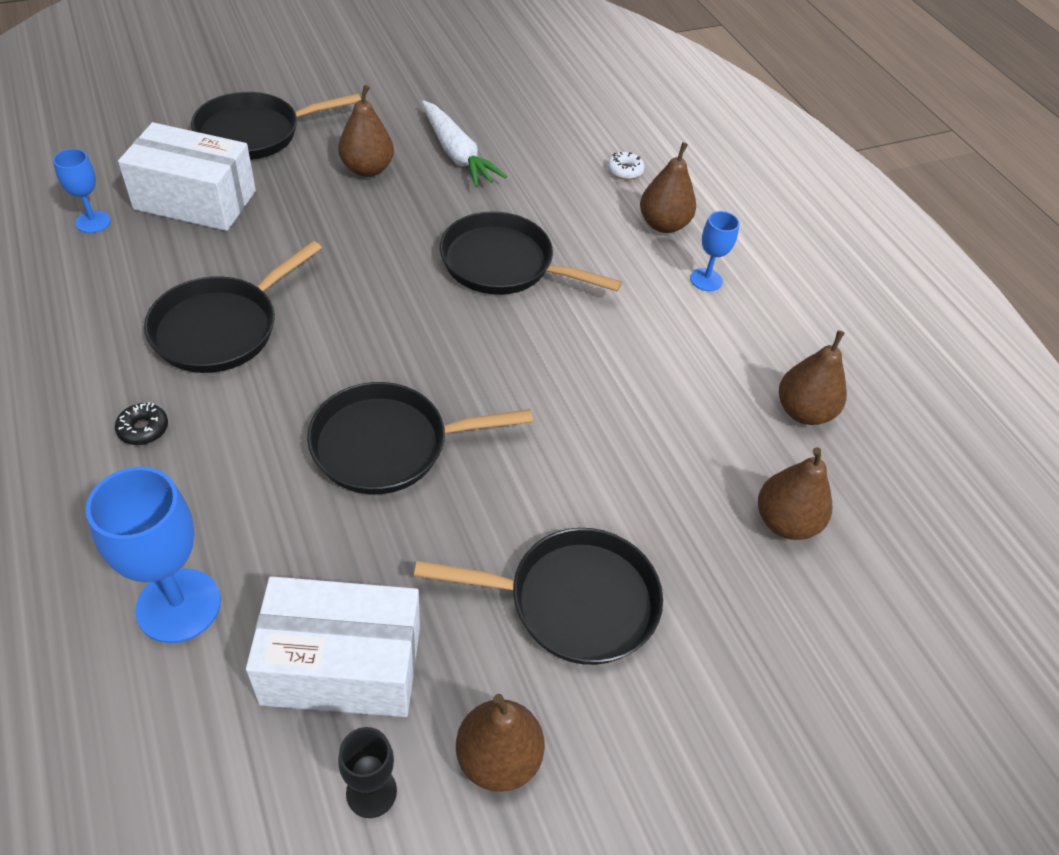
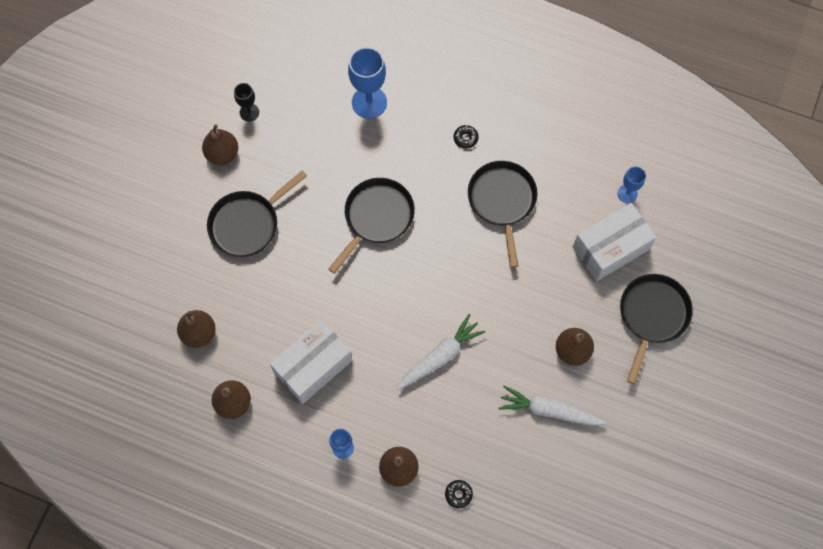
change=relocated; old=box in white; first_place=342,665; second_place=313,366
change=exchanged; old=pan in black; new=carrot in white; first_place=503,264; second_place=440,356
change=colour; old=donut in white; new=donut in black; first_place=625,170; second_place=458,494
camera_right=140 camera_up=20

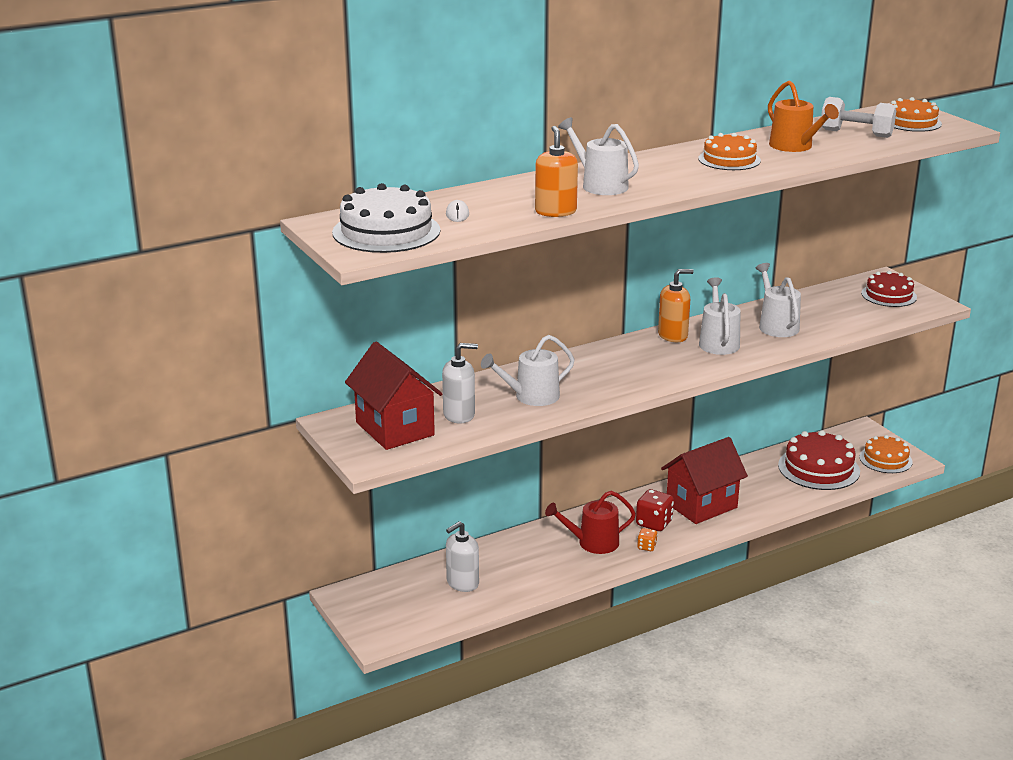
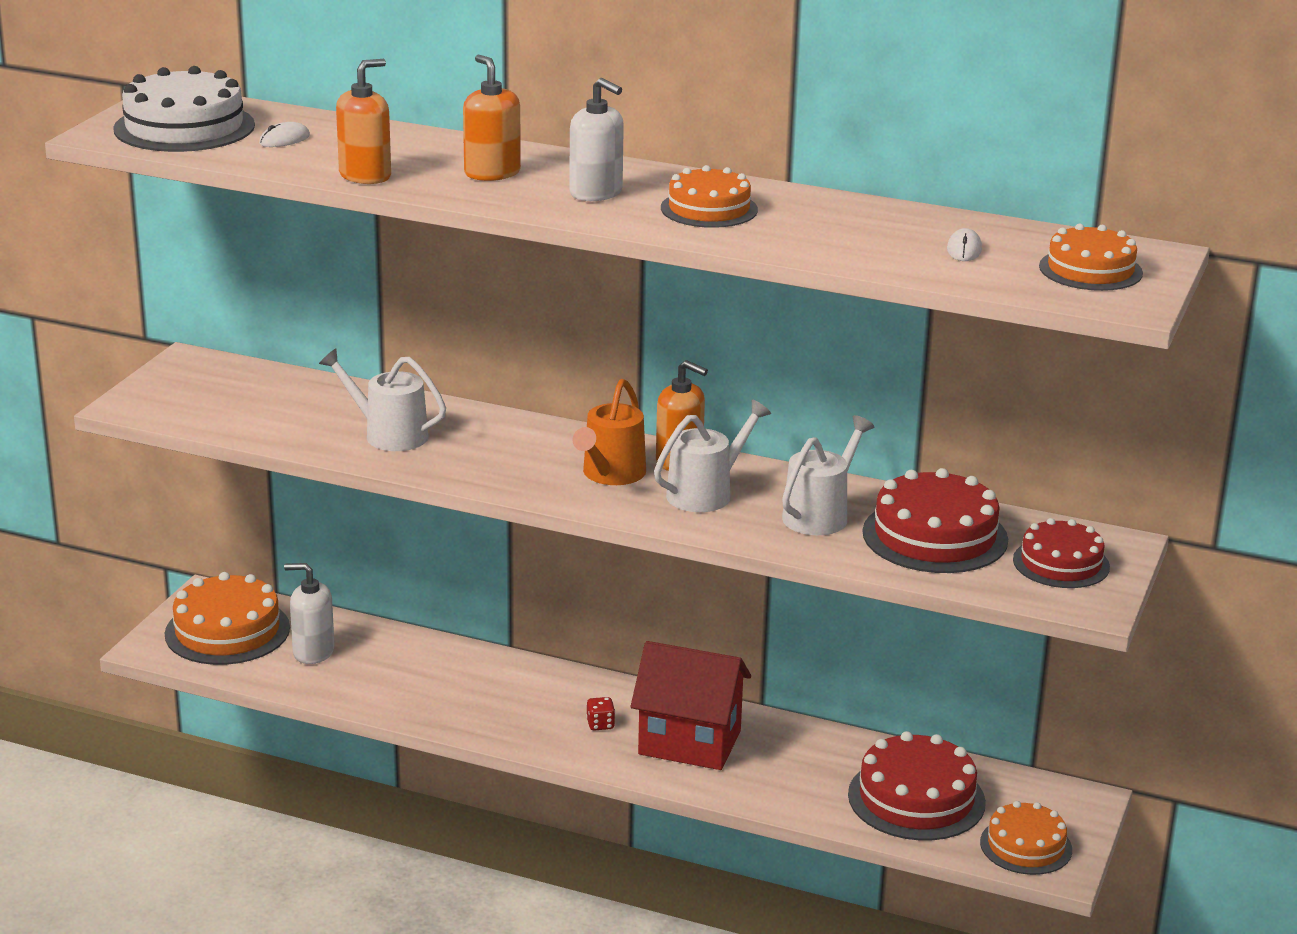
change=missing; old=house in red; first_place=395,429
change=relocated; old=soap dispenser in white; first_place=459,415; second_place=596,193
change=missing; old=watering can in red; first_place=593,543
change=exchanged; old=watering can in white; new=soap dispenser in orange; first_place=600,185; second_place=492,173
change=size; old=dice in red; first_place=654,523; second_place=600,724; factor=0.55
change=missing; old=dice in orange; first_place=647,547
change=relocated; old=watering can in orange; first_place=794,146; second_place=611,474
change=exchanged; old=dumbbell in white; new=mouse in white; first_place=856,133; second_place=964,249
change=appeared; new=cake in orange; second_place=227,631
change=appeared; new=cake in red; second_place=935,536
camera_right=50 camera_up=0

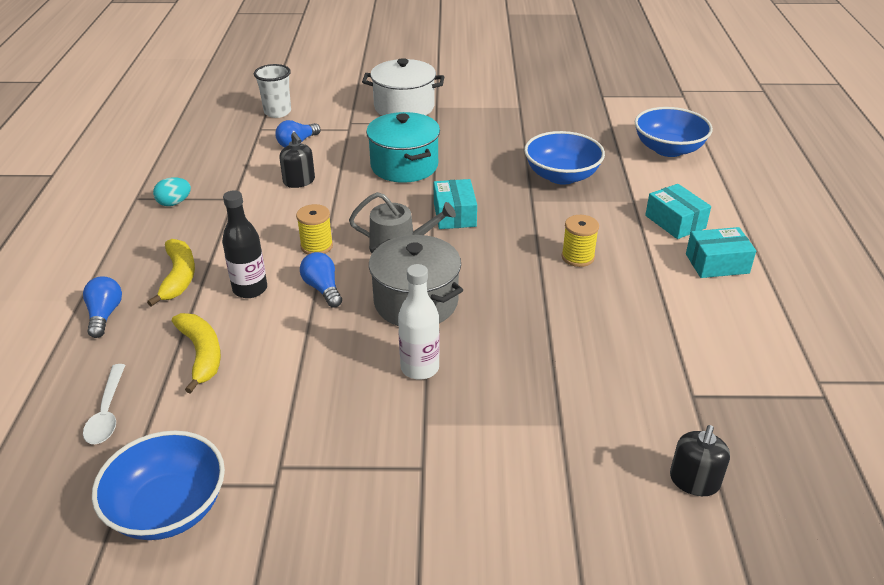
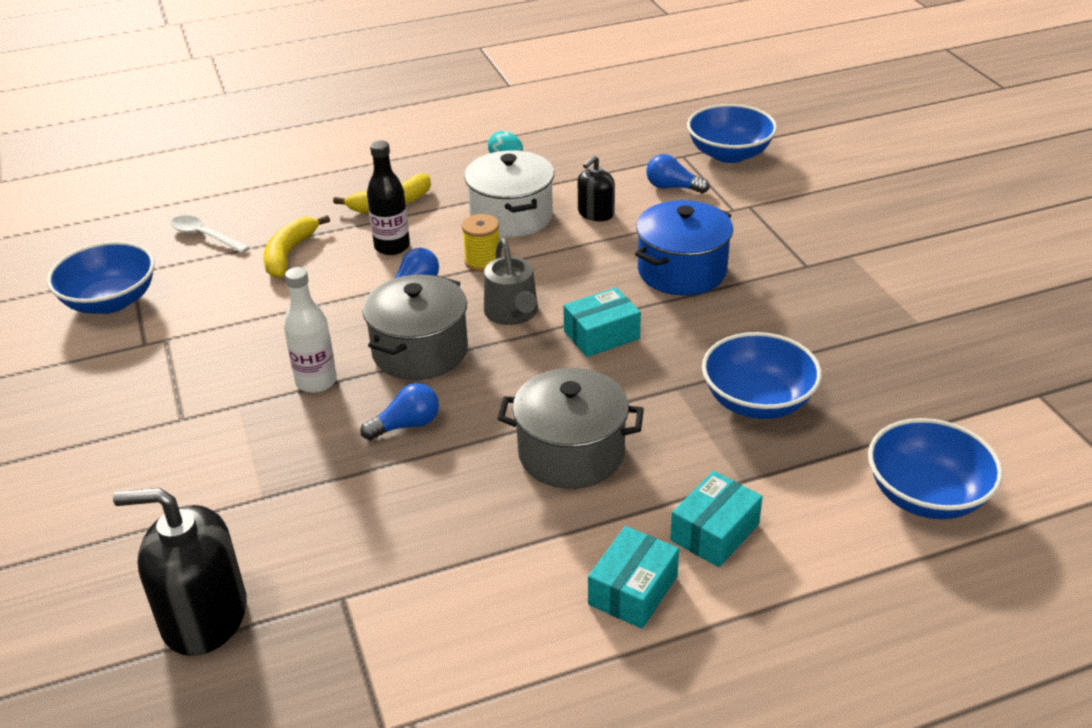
change=relocated; old=light bulb in blue; first_place=105,315; second_place=406,425
change=spun; old=spoon in white; first_place=107,412; second_place=205,236; degrees=60
change=spun; old=banana in yellow; first_place=201,354; second_place=289,254; degrees=150
change=exchanged; old=cup in white; new=bowl in blue; first_place=277,112; second_place=729,154
change=relocated; old=pot in white; first_place=404,107; second_place=511,216
change=colour; old=pot in turquoise; new=pot in blue; first_place=404,166; second_place=682,271
change=exchanged; old=spool in yellow; new=pot in grey; first_place=578,257; second_place=571,453
change=size; old=soap dispenser in black; first_place=694,481; second_place=204,616; factor=1.83
change=spun; old=box in turquoise; first_place=717,263; second_place=632,590; degrees=60
camera_right=70 camera_up=0

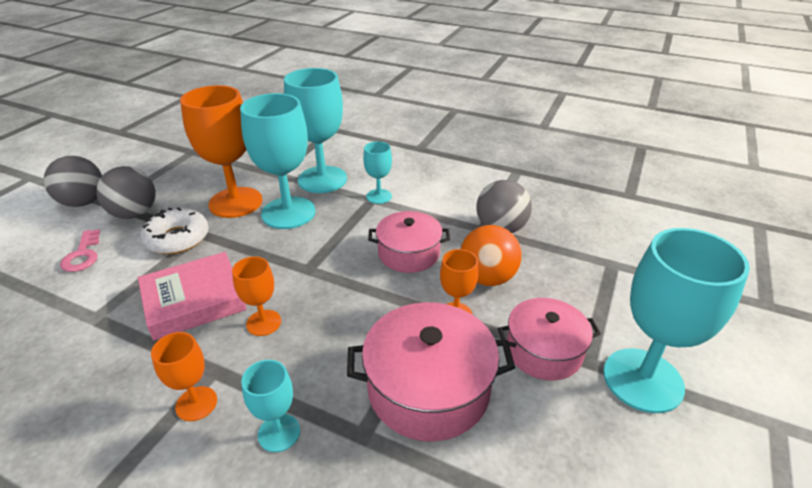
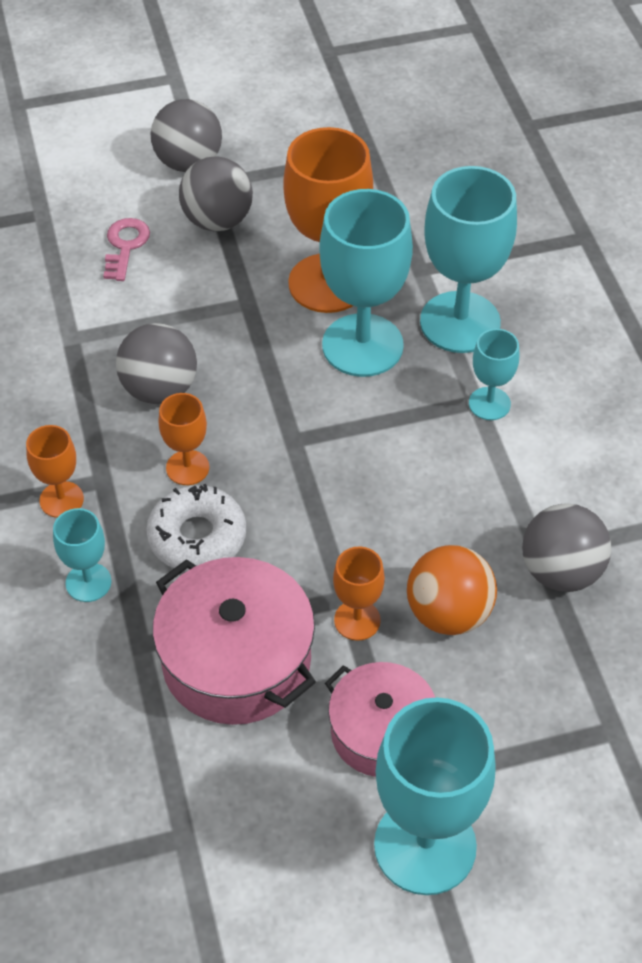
change=spun; old=key in pink; first_place=83,255; second_place=125,246; degrees=150
change=exchanged; old=book in pink; new=ball in grey; first_place=194,301; second_place=159,389
change=relocated; old=donut in white; first_place=177,238; second_place=197,537
change=missing; old=pot in pink; first_place=409,253
camera_right=50 camera_up=15

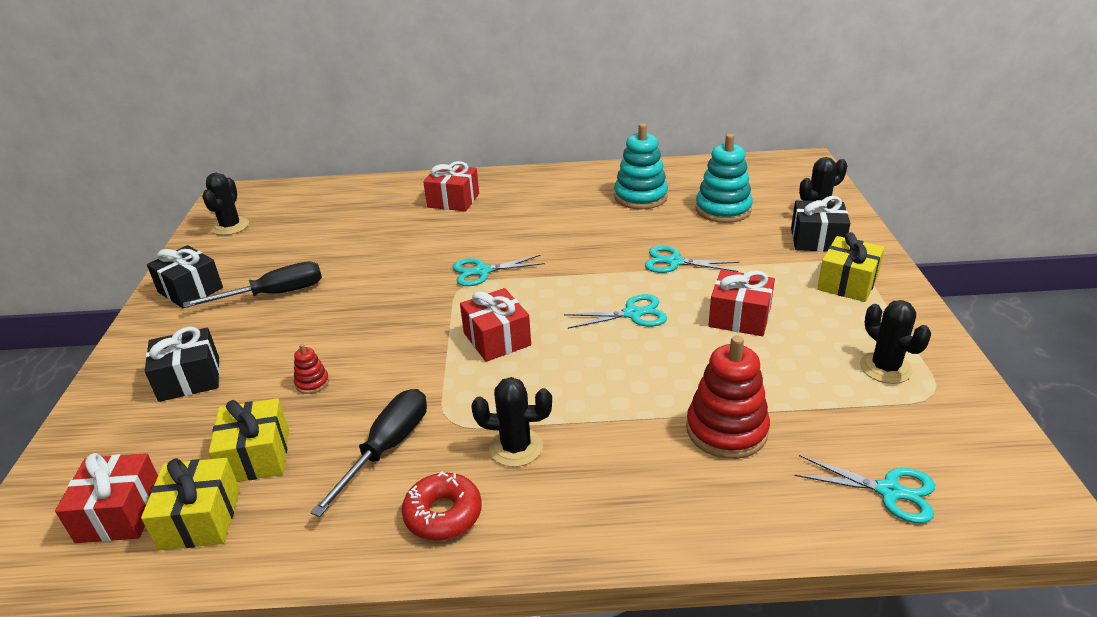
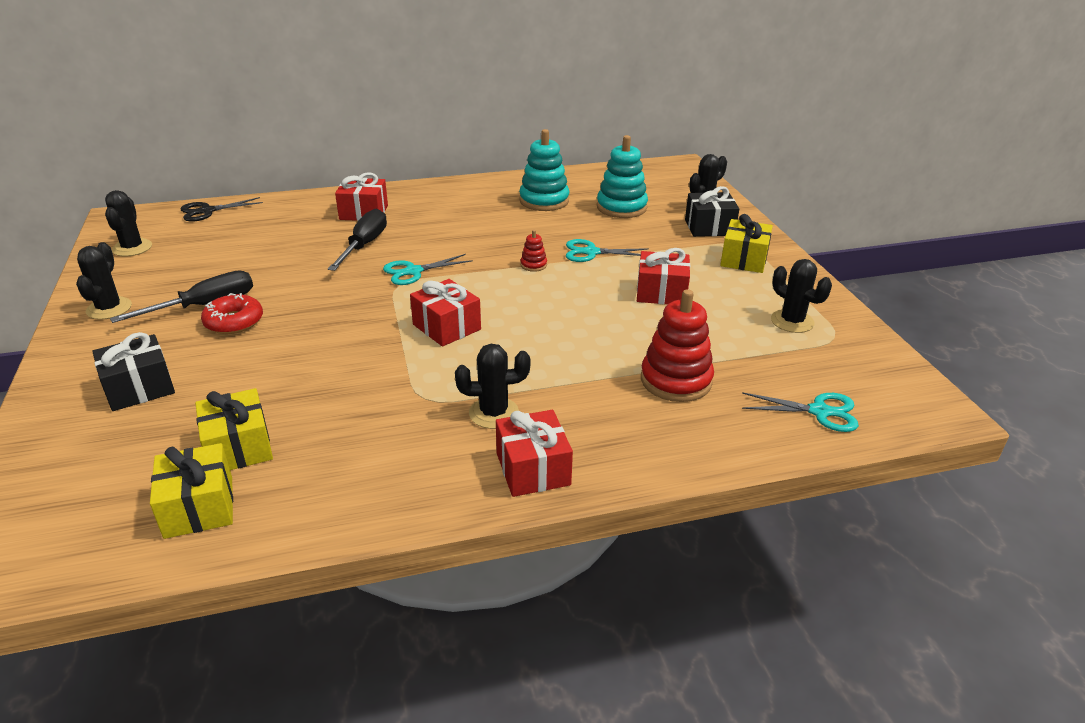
change=relocated; old=gift in red; first_place=120,513; second_place=533,469
change=exchanged; old=gift in black; new=cactus in black; first_place=190,290; second_place=109,308
change=relocated; old=stacking toy in red; first_place=312,383; second_place=533,265
change=relocated; old=screwdriver in black; first_place=387,448; second_place=364,245
change=relocated; old=donut in red; first_place=443,514; second_place=234,322
change=missing; old=scissors in turquoise; first_place=632,314
change=appeared; new=scissors in black; second_place=207,211
camera_right=-15 camera_up=0

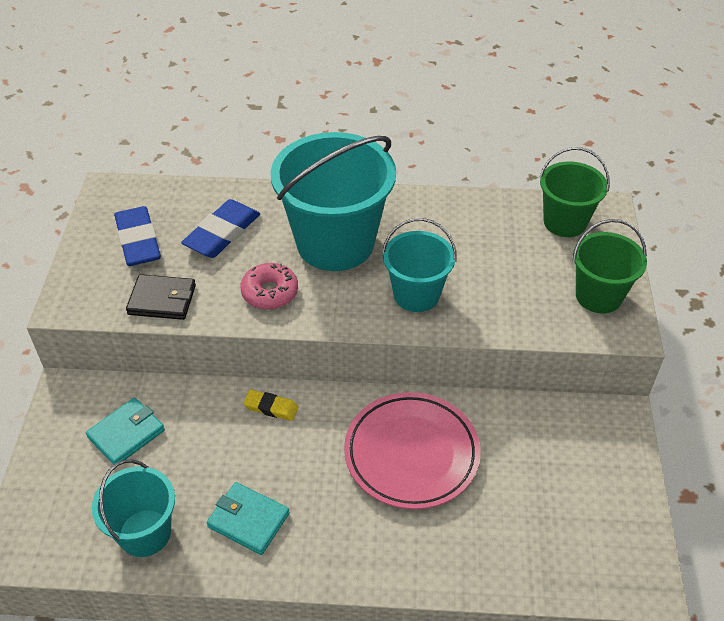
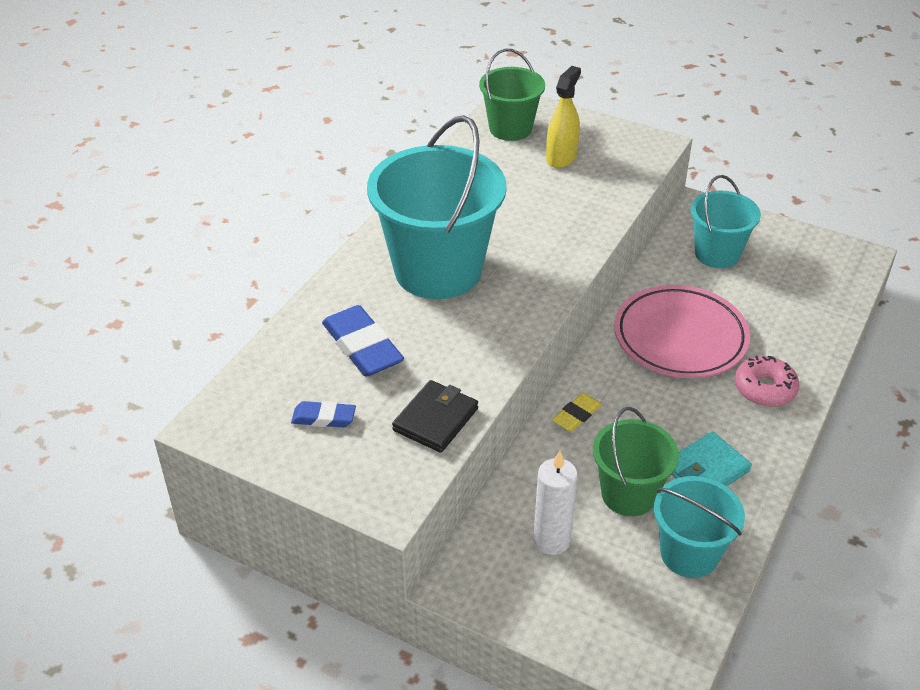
change=exchanged; old=wallet in turquoise; new=candle in white; first_place=126,434; second_place=551,540
change=size; old=eraser in blue; first_place=138,241; second_place=323,418; factor=0.56
change=relocated; old=donut in pink; first_place=270,292; second_place=764,388
change=relocated; old=bucket in turquoise; first_place=416,294; second_place=717,254
change=relocated; old=bucket in green; first_place=598,296; second_place=628,494
change=appeared; new=spray bottle in yellow; second_place=561,157
camera_right=-65 camera_up=-5

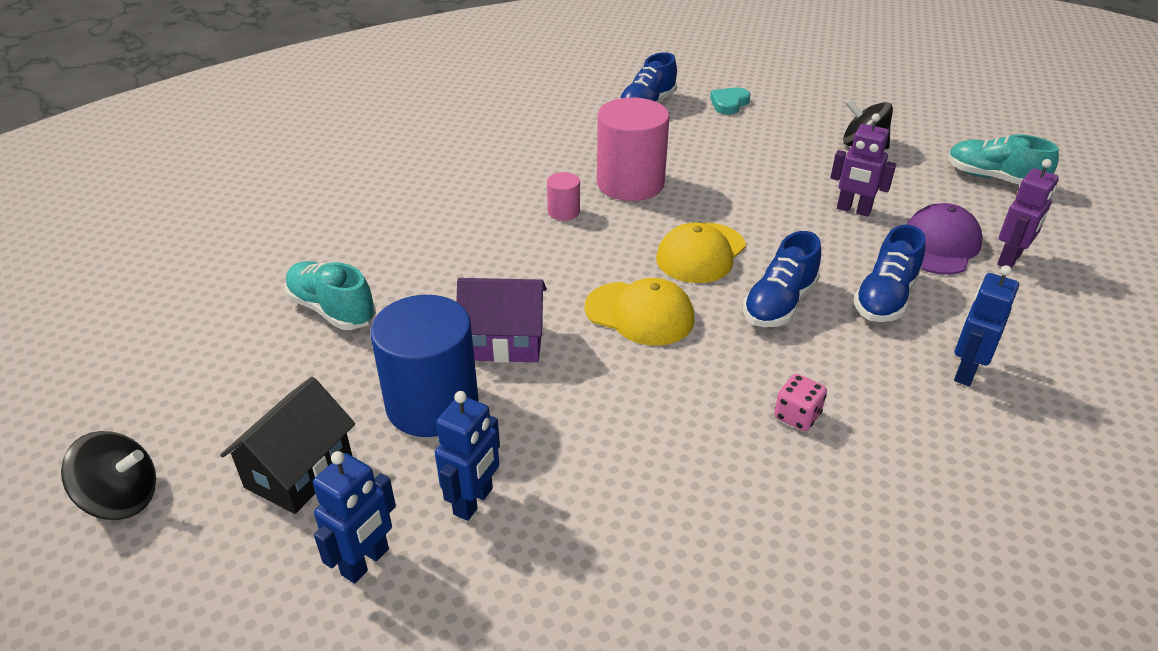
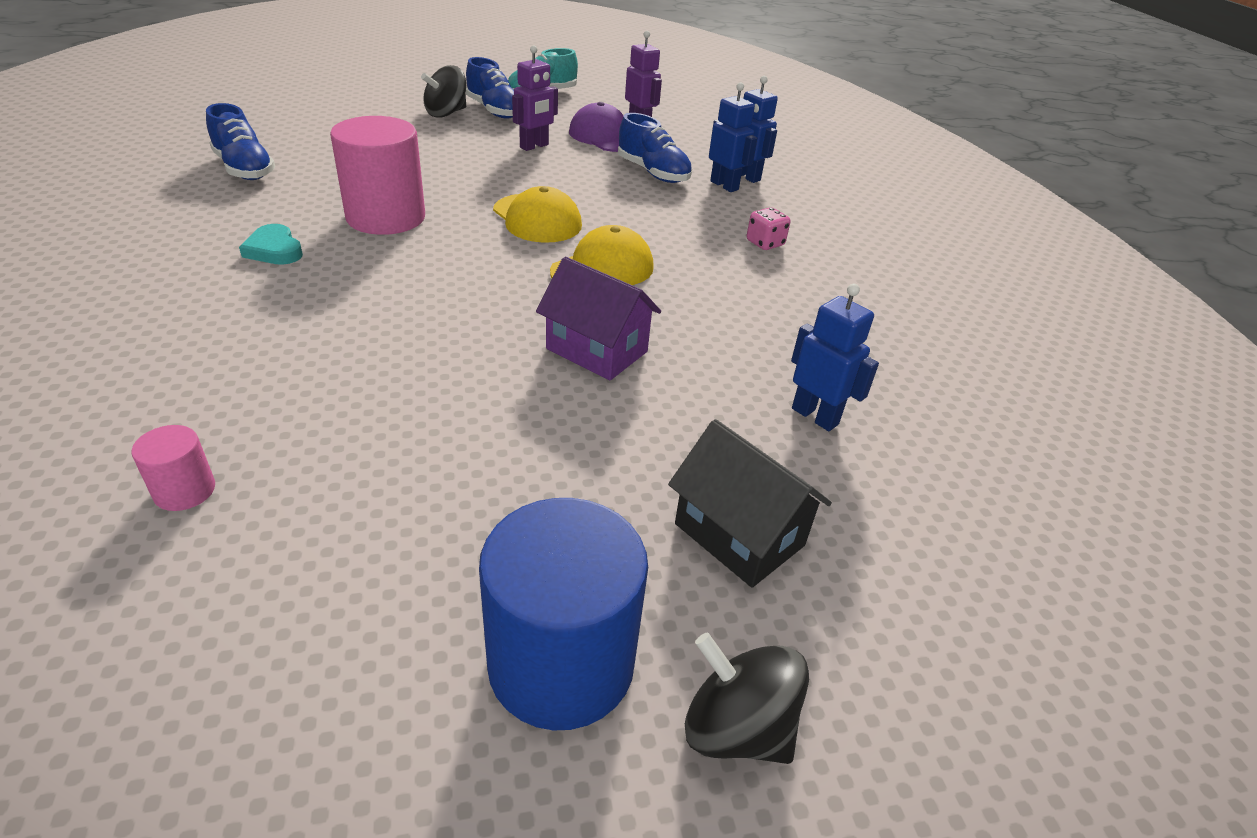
change=spun; old=spinning top in black; first_place=122,498; second_place=736,728; degrees=-75
change=missing; old=shoe in turquoise; first_place=332,310
change=relocated; old=robot in blue; first_place=366,562; second_place=724,185
change=relocated; old=cylinder in blue; first_place=432,404; second_place=561,663
change=spun; old=house in purple; first_place=504,342; second_place=597,350; degrees=-75
change=relocated; old=cylinder in pink; first_place=563,212; second_place=184,491
change=relocated; old=heart in turquoise; first_place=729,103; second_place=274,250
change=relocated; old=shoe in blue; first_place=779,304; second_place=494,111
camera_right=-75 camera_up=0

